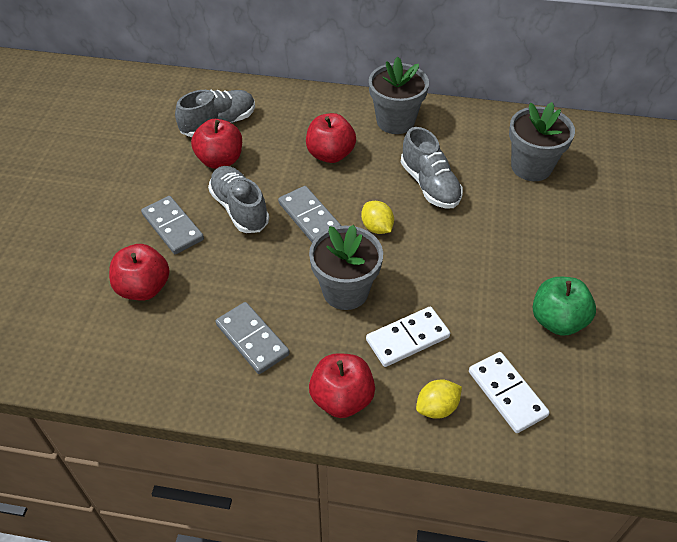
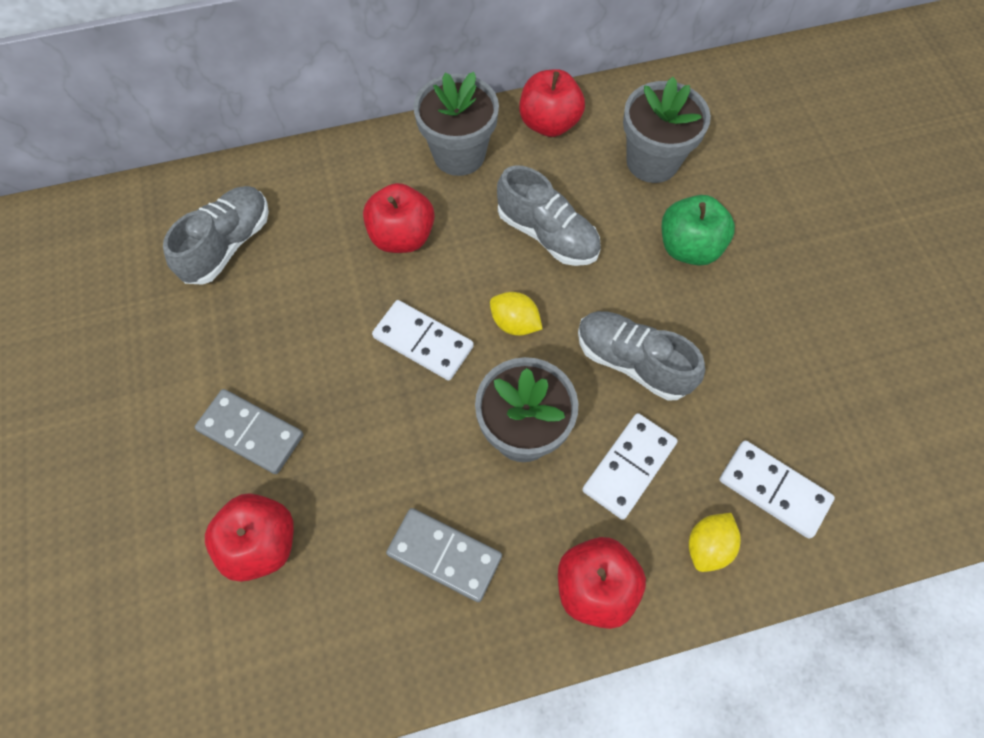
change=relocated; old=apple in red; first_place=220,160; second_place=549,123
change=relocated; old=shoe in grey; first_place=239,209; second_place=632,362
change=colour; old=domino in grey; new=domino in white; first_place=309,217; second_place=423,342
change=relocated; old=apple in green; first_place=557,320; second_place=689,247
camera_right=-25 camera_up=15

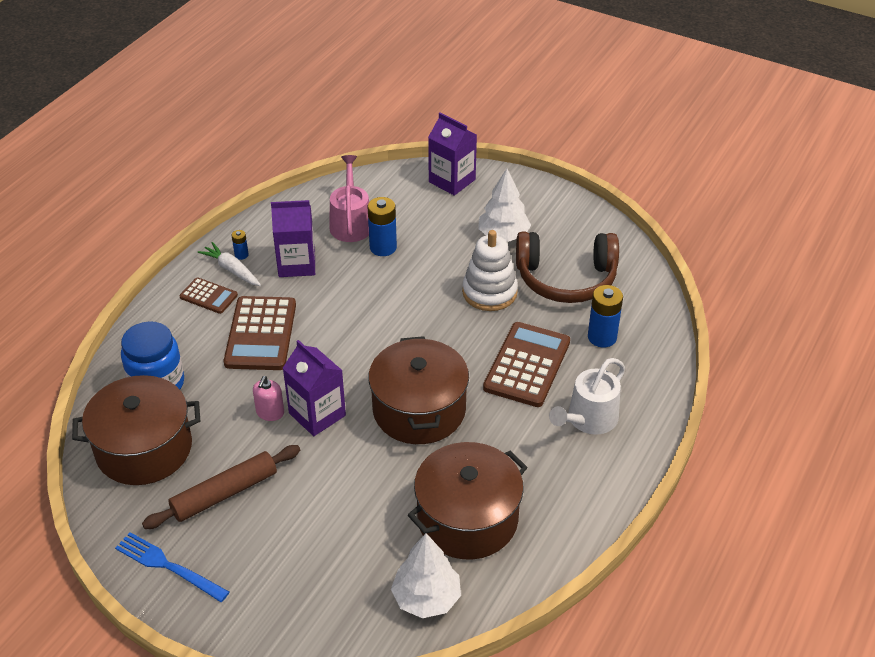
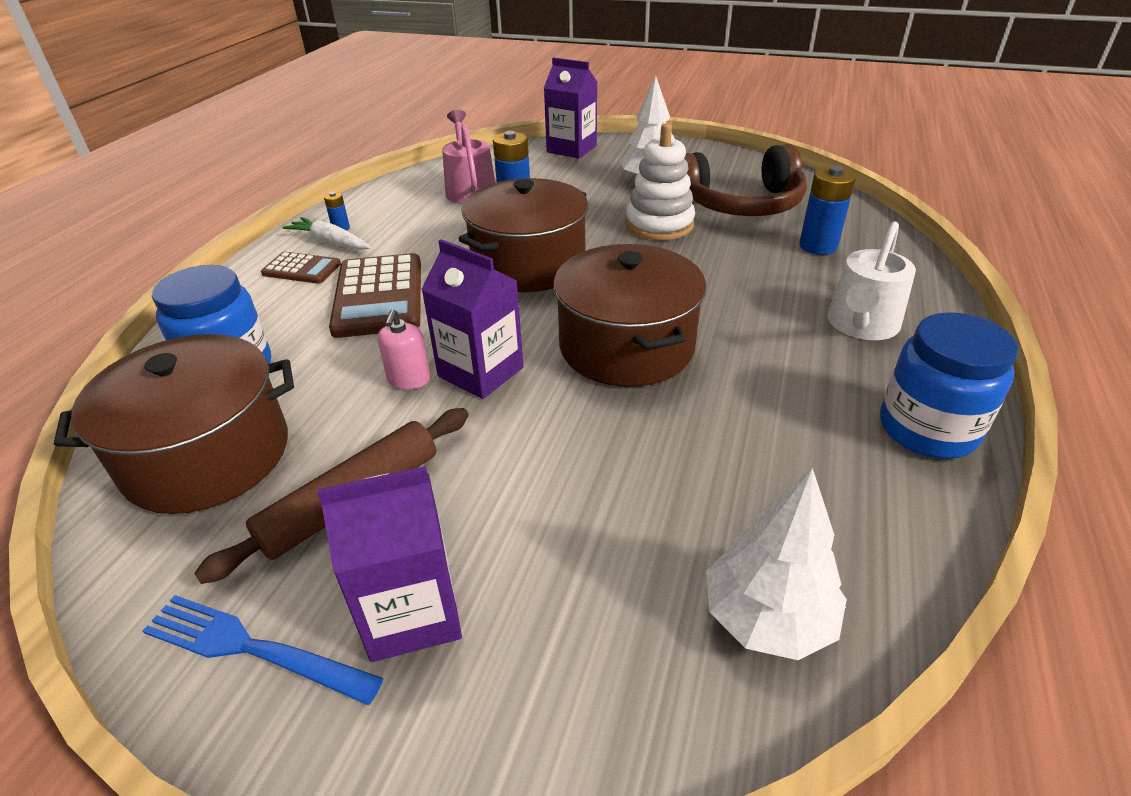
change=relocated; old=carton in purple; first_place=297,264; second_place=412,612
change=relocated; old=pot in brown; first_place=467,518; second_place=528,264
change=missing; old=calculator in brown; first_place=527,365
change=appeared; new=jar in blue; second_place=927,429
camera_right=-10 camera_up=-5

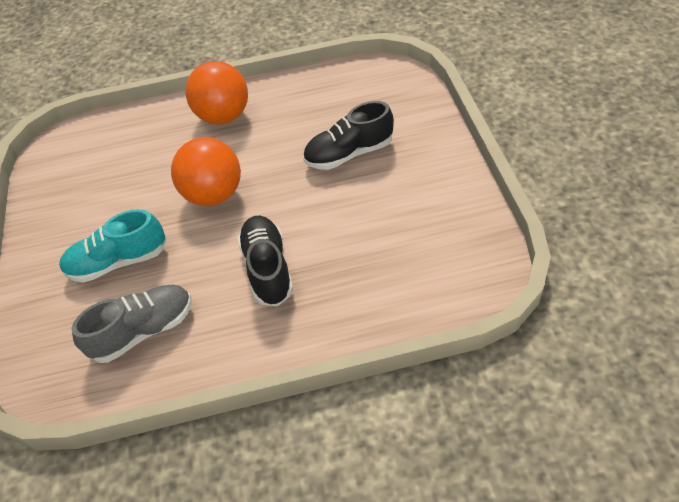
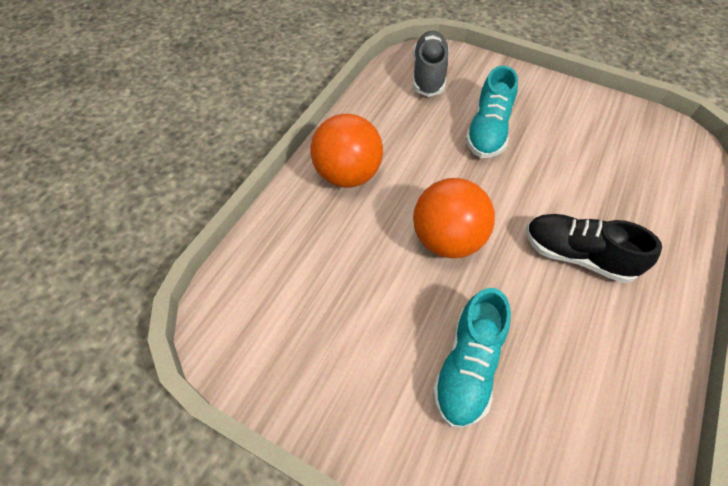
change=relocated; old=shoe in grey; first_place=143,330; second_place=428,74
change=colour; old=shoe in black; new=shoe in turquoise; first_place=349,153; second_place=488,131
camera_right=-55 camera_up=5

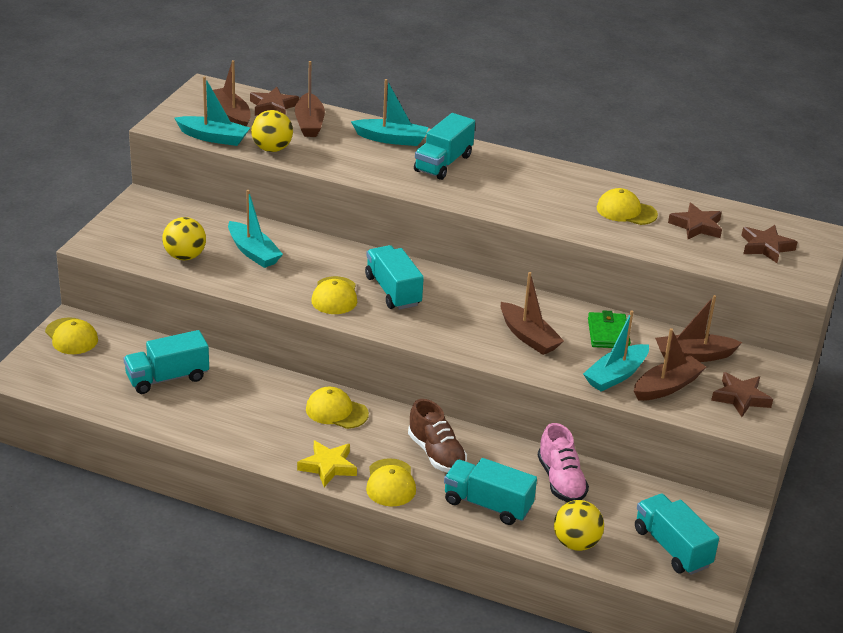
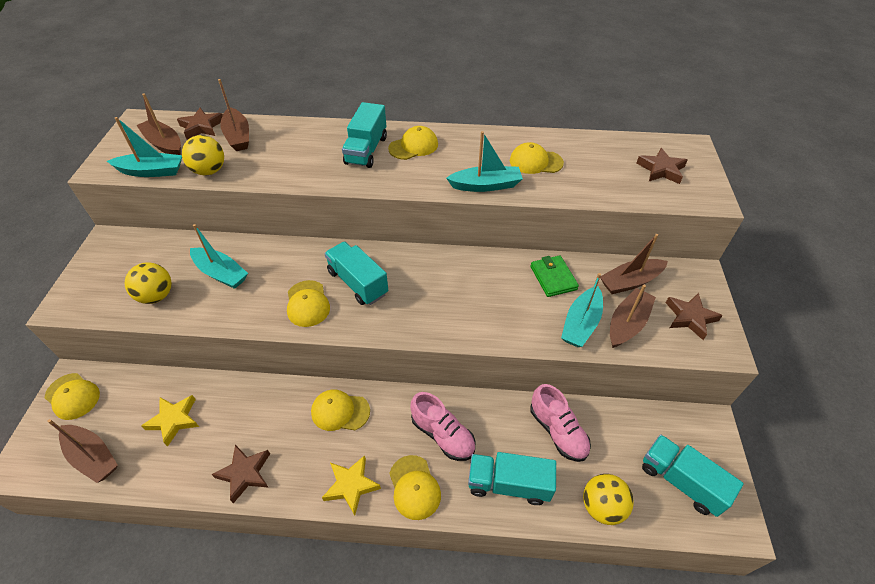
change=exchanged; old=truck in turquoise; new=star in yellow; first_place=167,378; second_place=174,420
change=relocated; old=boat in turquoise; first_place=391,139; second_place=486,185
change=colour; old=shoe in brown; new=shoe in pink; first_place=436,454; second_place=442,435
change=relocated; old=boat in brown; first_place=528,337; second_place=93,457
change=relocated; old=star in brown; first_place=696,226; second_place=245,473
change=appeared; new=cap in yellow; second_place=413,146
camera_right=-15 camera_up=15

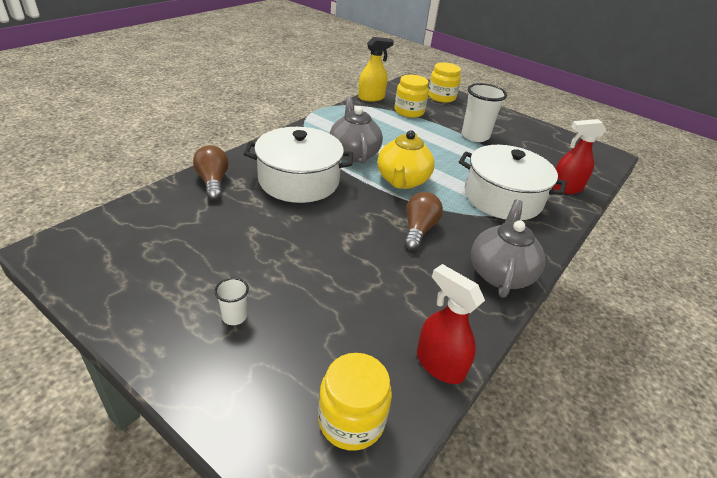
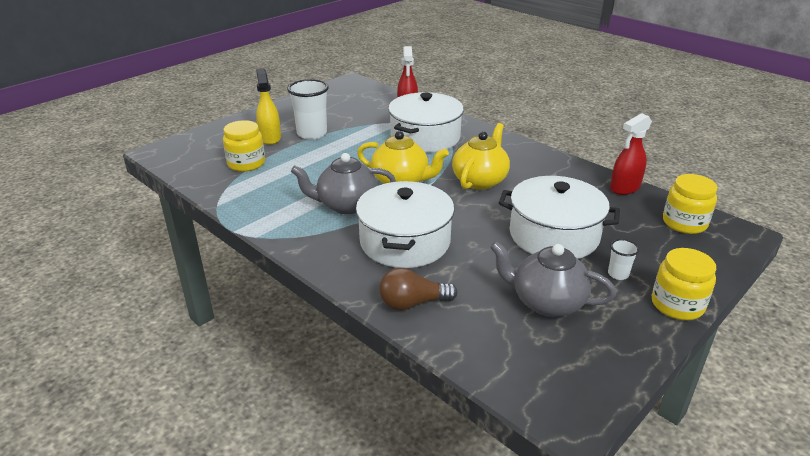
change=relocated; old=spray bottle in yellow; first_place=371,98; second_place=270,138
change=exchanged; old=light bulb in brown; new=teapot in yellow; first_place=418,230; second_place=480,180
change=relocated; old=jar in yellow; first_place=441,97; second_place=677,305
change=relocated; old=teapot in grey; first_place=500,273; second_place=546,302
change=appeared; new=pot in white; second_place=554,235
camera_right=-80 camera_up=-5

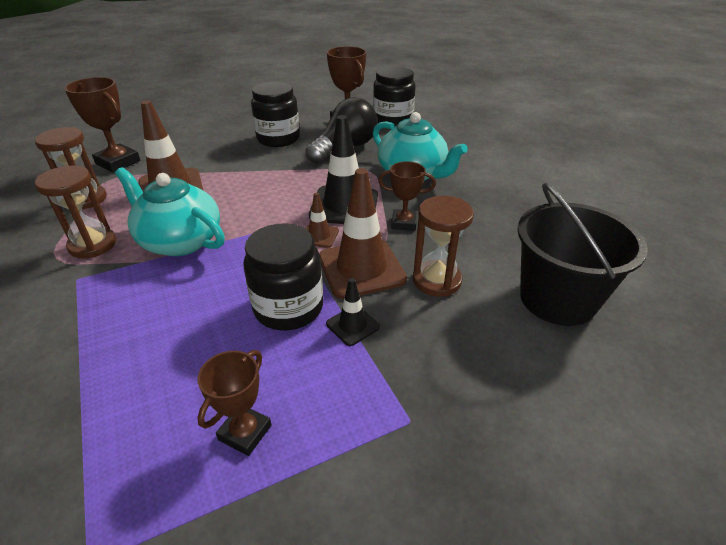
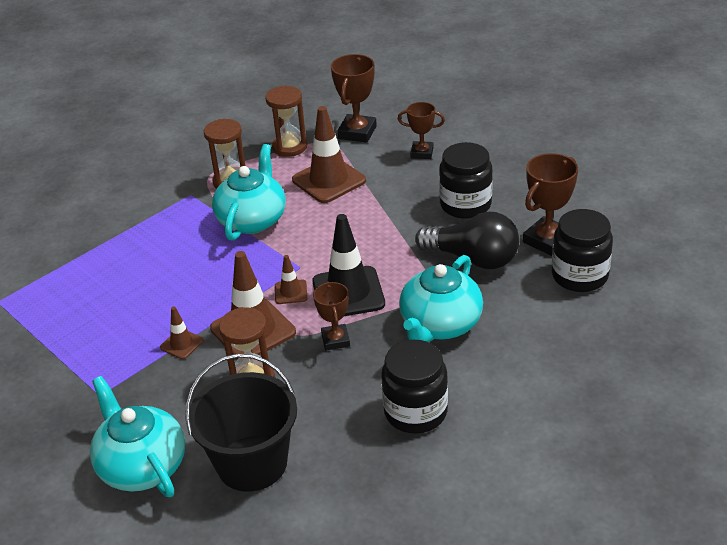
change=relocated; old=trophy in brown; first_place=245,432; second_place=422,153
change=relocated; old=jar in black; first_place=288,308; second_place=415,412
change=colour; old=traffic cone in black; new=traffic cone in brown; first_place=352,325; second_place=181,344
change=appeared; new=teapot in turquoise; second_place=142,466
camera_right=75 camera_up=0

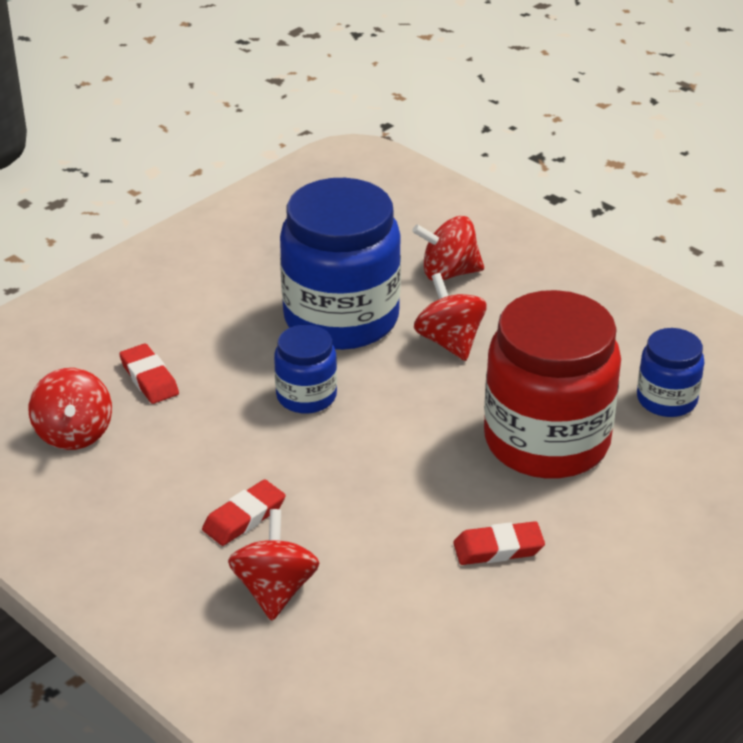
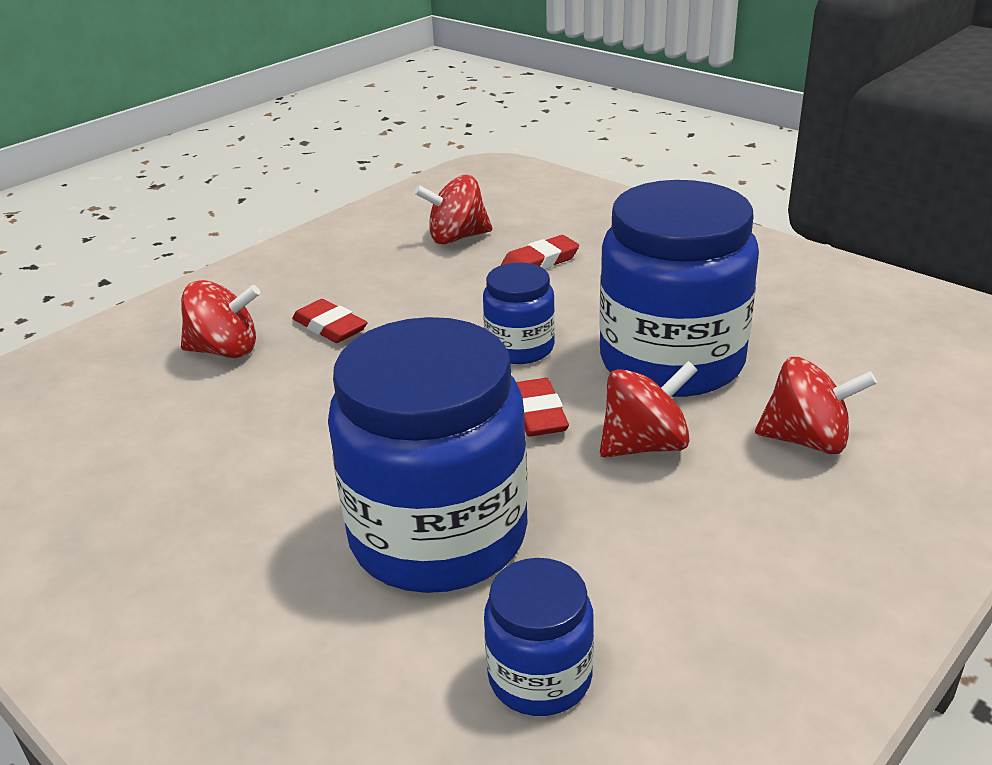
change=spun; old=spinning top in red; first_place=448,273; second_place=806,440; degrees=105
change=relocated; old=eraser in red; first_place=498,548; second_place=538,413
change=colour; old=jar in red; new=jar in blue; first_place=546,441; second_place=438,535
camera_right=90 camera_up=-5

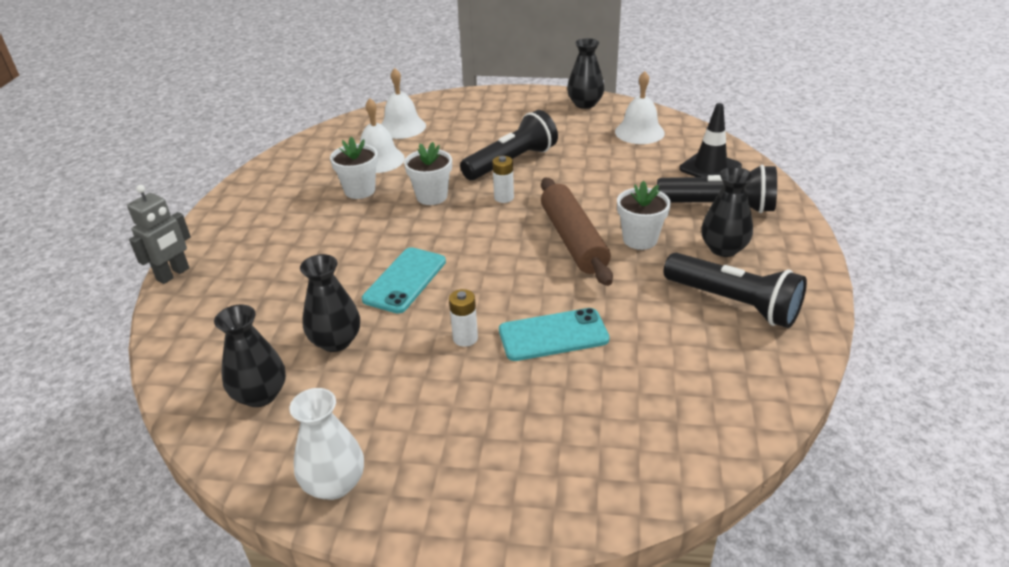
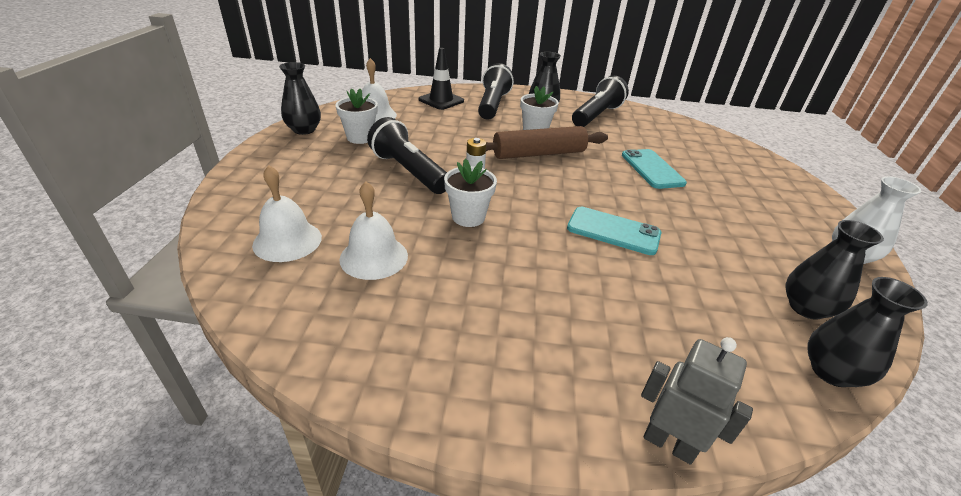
change=relocated; old=vase in black; first_place=336,341; second_place=831,372
change=relocated; old=flower pot in white; first_place=360,190; second_place=360,138
change=missing; old=battery in white; first_place=465,338
camera_right=-95 camera_up=0

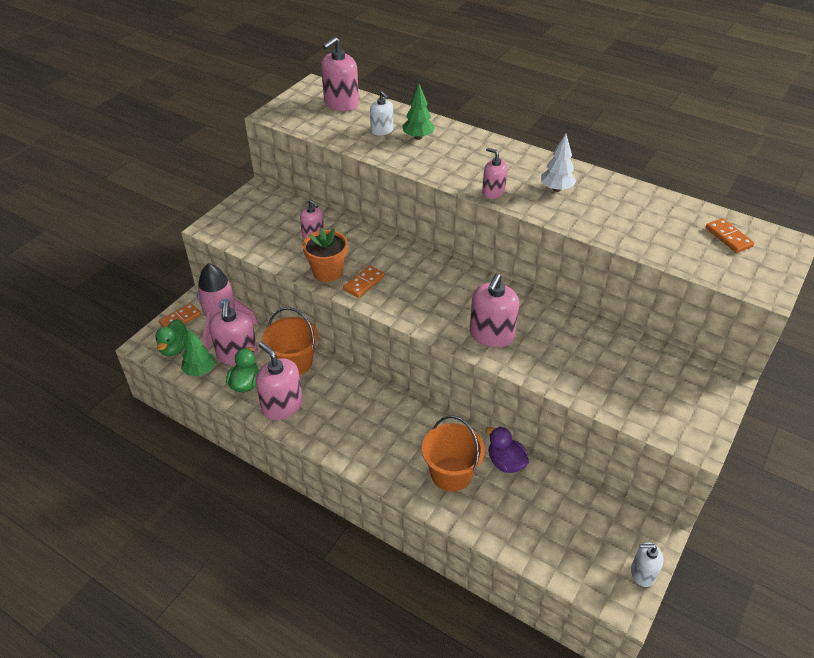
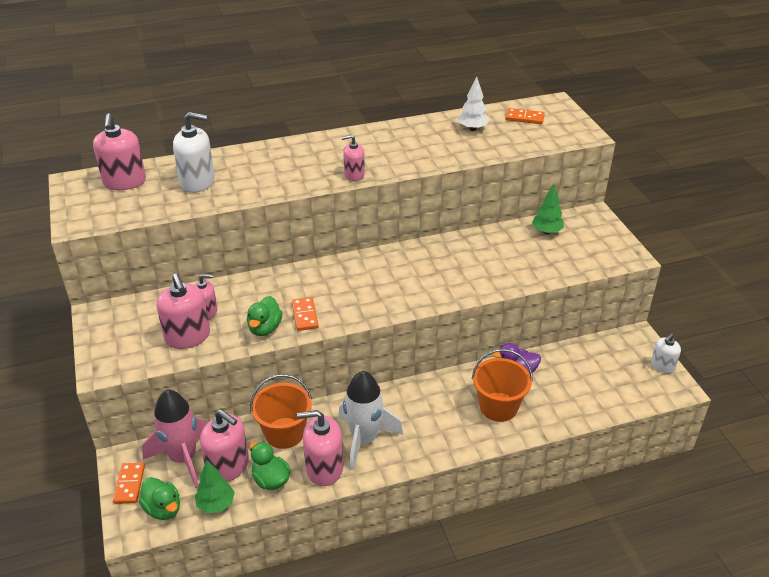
change=exchanged; old=flower pot in orange; new=duck in green; first_place=327,272; second_place=265,328
change=size; old=soap dispenser in white; first_place=382,130; second_place=197,182; factor=1.67
change=relocated; old=tree in green; first_place=418,137; second_place=546,231
change=relocated; old=soap dispenser in pink; first_place=491,335; second_place=187,337
change=relocated; old=tree in white; first_place=556,189; second_place=472,129
change=appeared; new=rocket in white; second_place=364,439
camera_right=-50 camera_up=-5

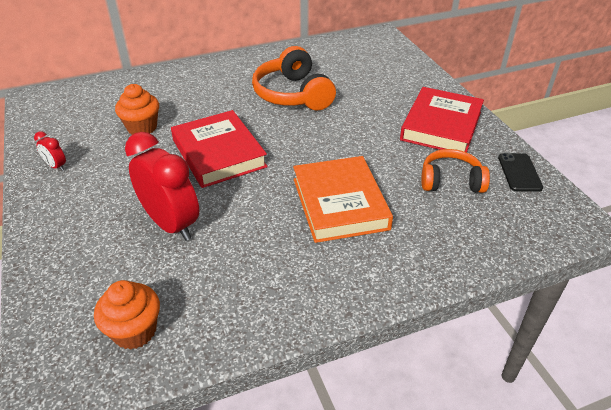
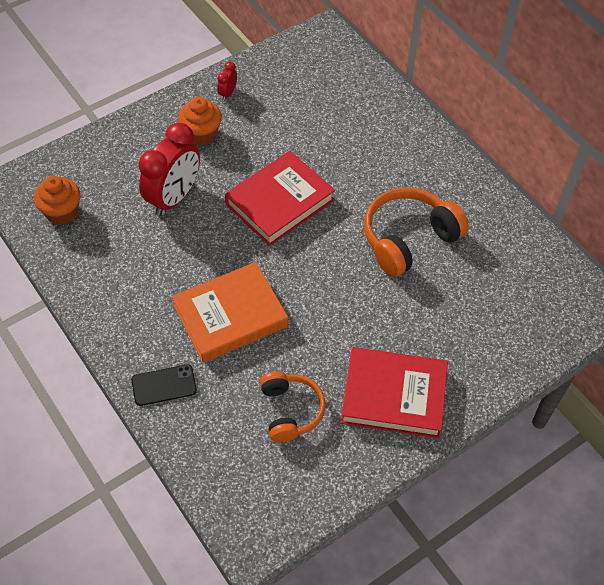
change=relocated; old=cupcake in orange; first_place=142,127; second_place=201,134
change=relocated; old=phone in black; first_place=519,172; second_place=164,385
camera_right=75 camera_up=15

